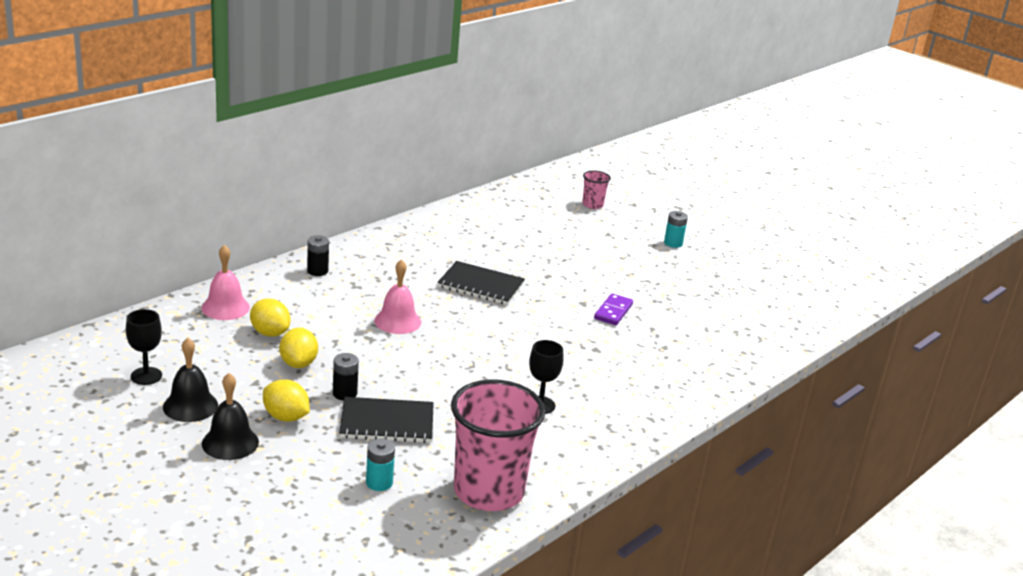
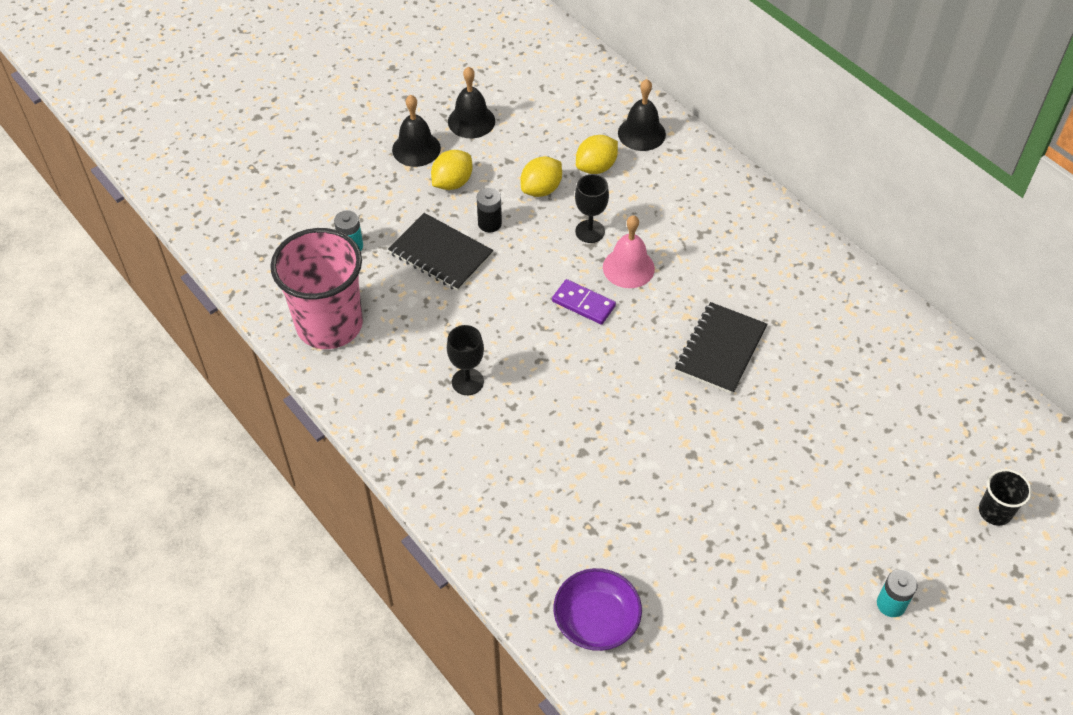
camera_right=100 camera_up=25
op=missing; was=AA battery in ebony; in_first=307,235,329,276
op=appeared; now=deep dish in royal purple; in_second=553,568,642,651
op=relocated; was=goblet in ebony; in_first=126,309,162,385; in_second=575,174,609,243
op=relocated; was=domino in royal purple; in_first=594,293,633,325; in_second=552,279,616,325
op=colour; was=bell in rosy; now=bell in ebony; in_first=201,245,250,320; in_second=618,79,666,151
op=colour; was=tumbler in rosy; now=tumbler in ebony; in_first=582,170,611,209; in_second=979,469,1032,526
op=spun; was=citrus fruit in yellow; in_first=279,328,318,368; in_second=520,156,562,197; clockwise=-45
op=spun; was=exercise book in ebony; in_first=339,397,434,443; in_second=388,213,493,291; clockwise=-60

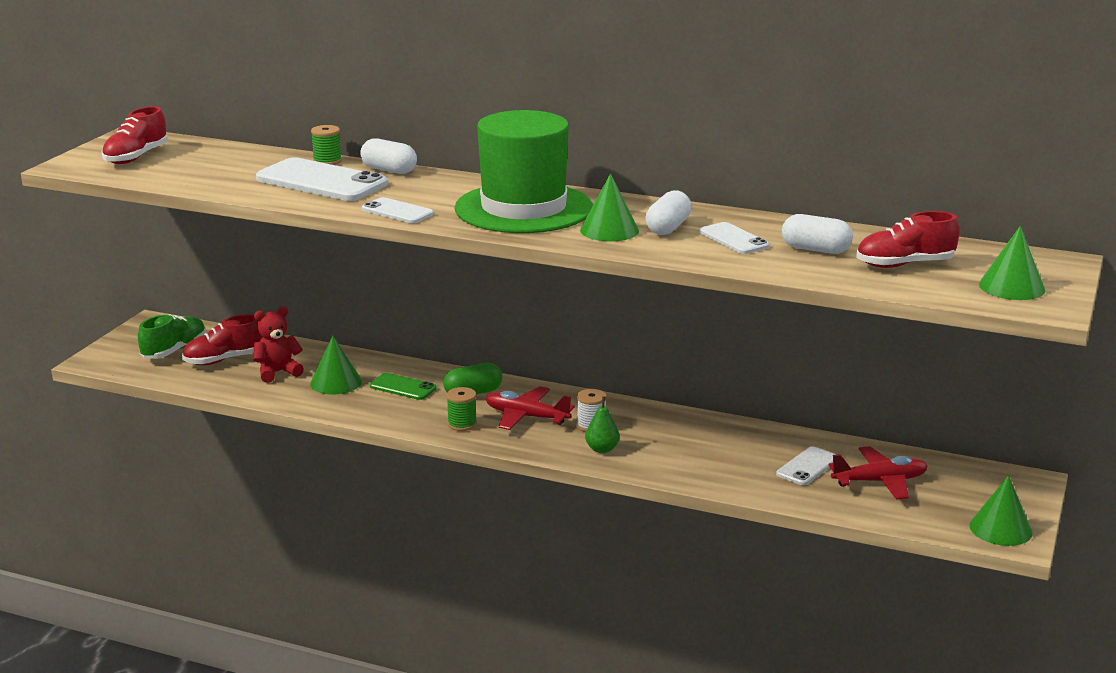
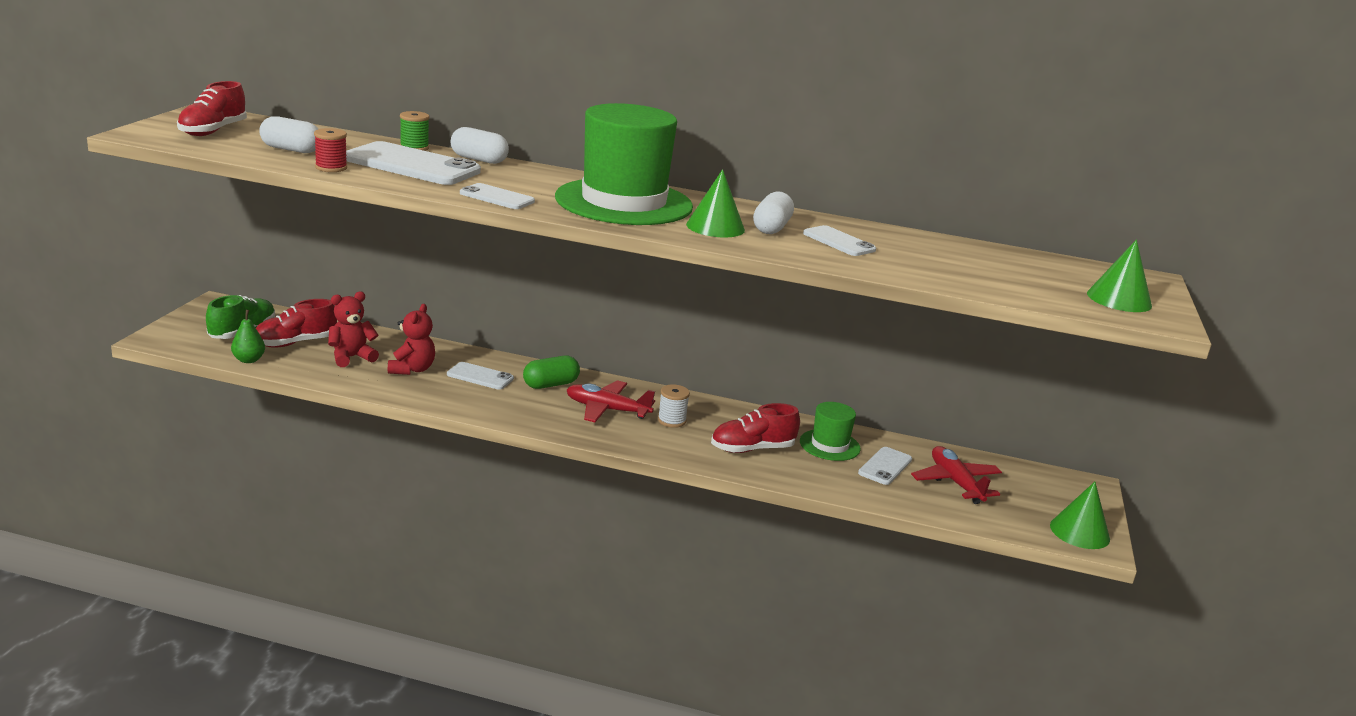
camera_right=-10 camera_up=0
op=missing; was=spool in emerald; in_first=447,387,477,431
op=appeared; now=spool in red; in_second=314,128,347,172
op=appeared; now=tall hat in emerald; in_second=800,402,861,461
op=relocated; was=pear in emerald; in_first=585,396,620,453; in_second=231,310,265,363
op=relocated; was=capsule in white; in_first=782,214,853,254; in_second=259,116,318,153
op=relocated; was=lace-up shoe in red; in_first=856,211,960,268; in_second=711,403,800,453
op=exchanged; was=cone in emerald; now=teddy bear in red; in_first=310,336,362,395; in_second=388,304,435,375
op=colour; was=smartphone in emerald; now=smartphone in white; in_first=370,373,437,400; in_second=447,362,514,390
op=spun; was=aeroplane in red; in_first=829,446,928,500; in_second=911,446,1002,504; clockwise=-90

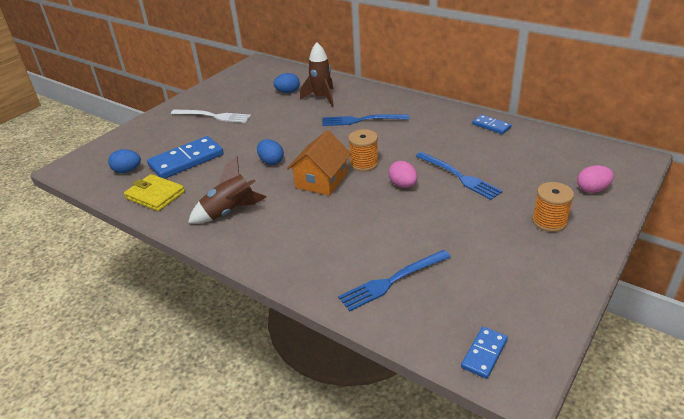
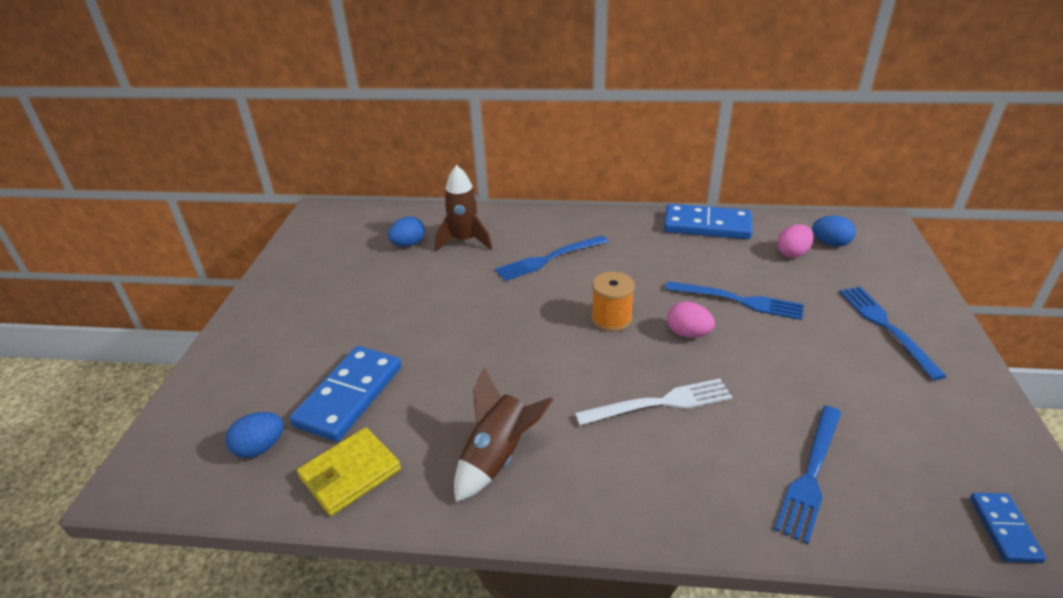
camera_right=-30 camera_up=0
op=missing; was=cottage in orange-coloured; in_first=287,130,351,196
op=relocated; was=dinner fork in white; in_first=171,109,251,123; in_second=575,378,732,425
op=relocated; was=egg shape in blue; in_first=257,139,284,165; in_second=812,215,856,247
op=relocated; was=egg shape in rosy; in_first=577,165,614,193; in_second=777,224,813,258
op=exchanged; was=spool in orange-coloured; now=dinner fork in blue; in_first=532,182,574,232; in_second=839,287,947,380
op=spun; was=wallet in yellow; in_first=124,174,185,211; in_second=297,427,401,516; clockwise=-45
op=size; was=domino in blue; in_first=472,115,511,134; in_second=664,204,753,239; ratio=1.9

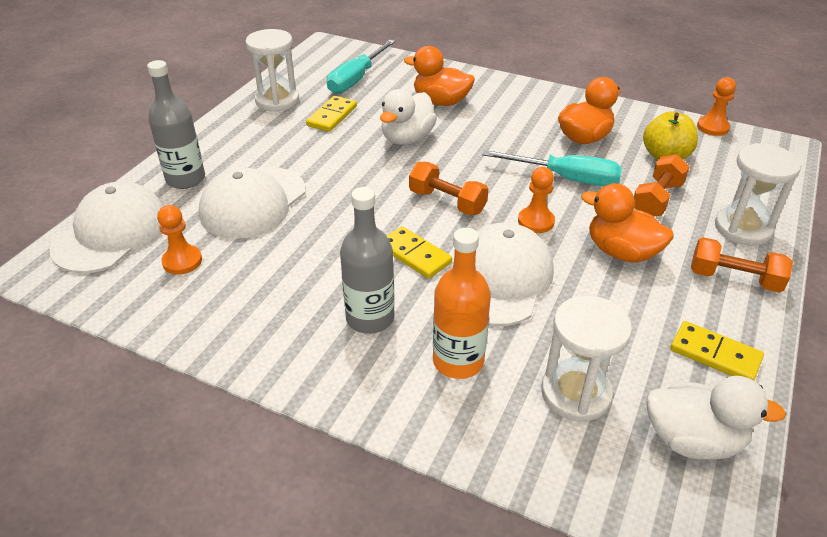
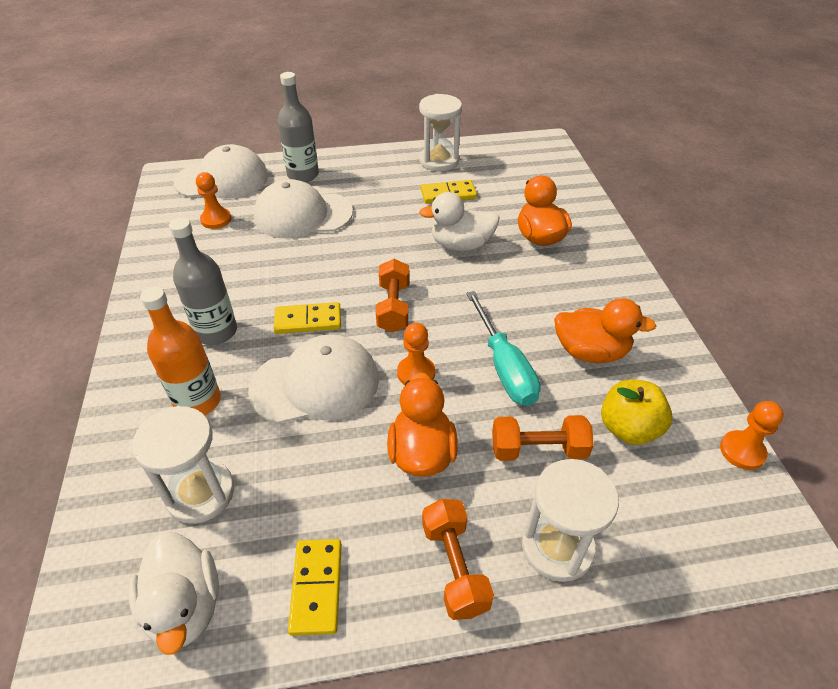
camera_right=55 camera_up=5
op=missing; was=screwdriver in turquoise; in_first=327,40,395,94
op=spun; was=domino in yellow; in_first=387,226,452,279; in_second=274,302,341,334; clockwise=75

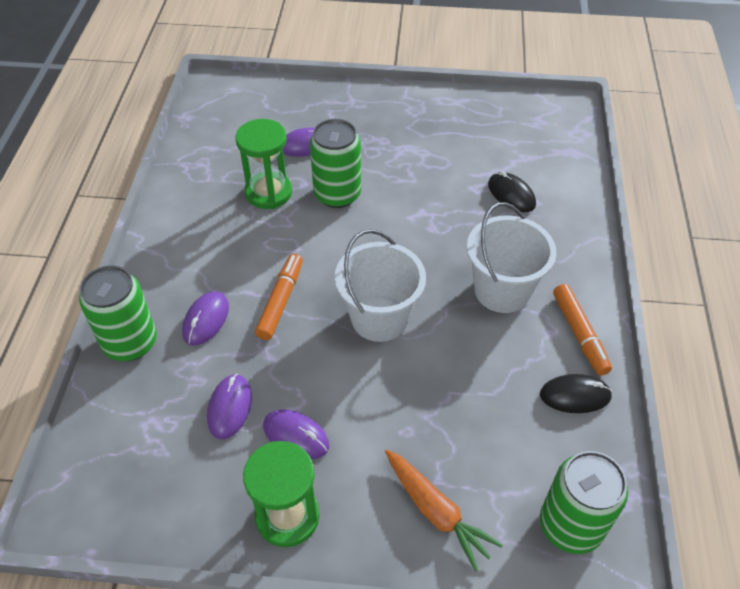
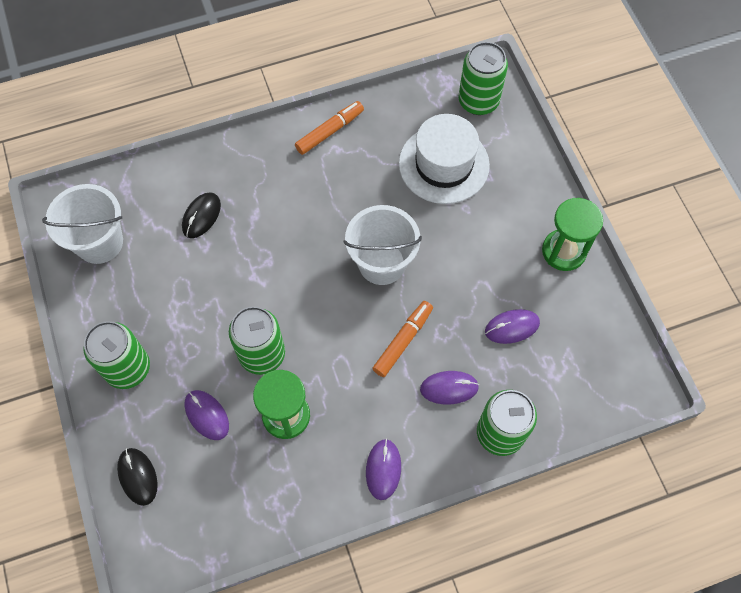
camera_right=-115 camera_up=15
op=missing; was=toy carrot in orange-coloured; in_first=385,450,503,572
op=appeared; now=tin in emerald; in_second=83,321,150,389
op=appeared; now=tall hat in white; in_second=399,114,490,204
op=relocated; was=mouse in royal purple; in_first=263,409,329,459; in_second=366,439,401,500
op=relocated; was=sand bucket in white; in_first=467,202,556,313; in_second=42,184,123,264
op=relocated; was=mouse in ebony; in_first=540,374,612,413; in_second=117,448,158,506
op=spun; was=marker pen in orange-coloured; in_first=255,254,303,340; in_second=372,301,433,377; clockwise=135

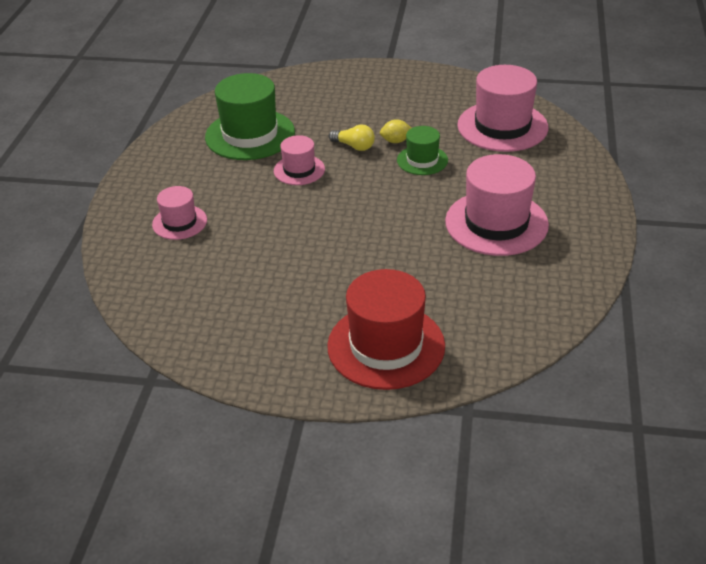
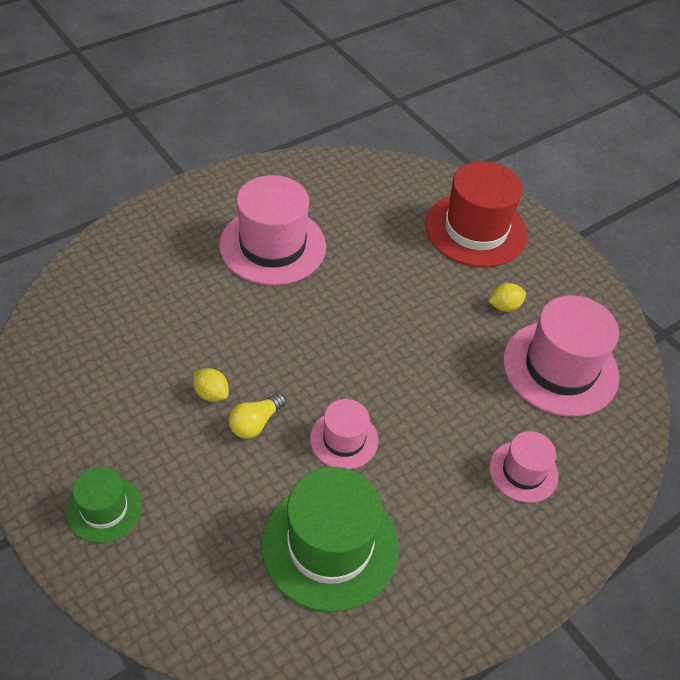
camera_right=-140 camera_up=10
op=appeared; now=citrus fruit in yellow; in_second=488,283,526,312
op=relocated; was=tall hat in emerald; in_first=397,126,448,175; in_second=66,467,142,543
op=relocated; was=tall hat in rosy; in_first=457,65,548,152; in_second=503,295,619,417
op=spun; was=bulb in yellow; in_first=329,124,375,151; in_second=229,393,286,439; clockwise=-120

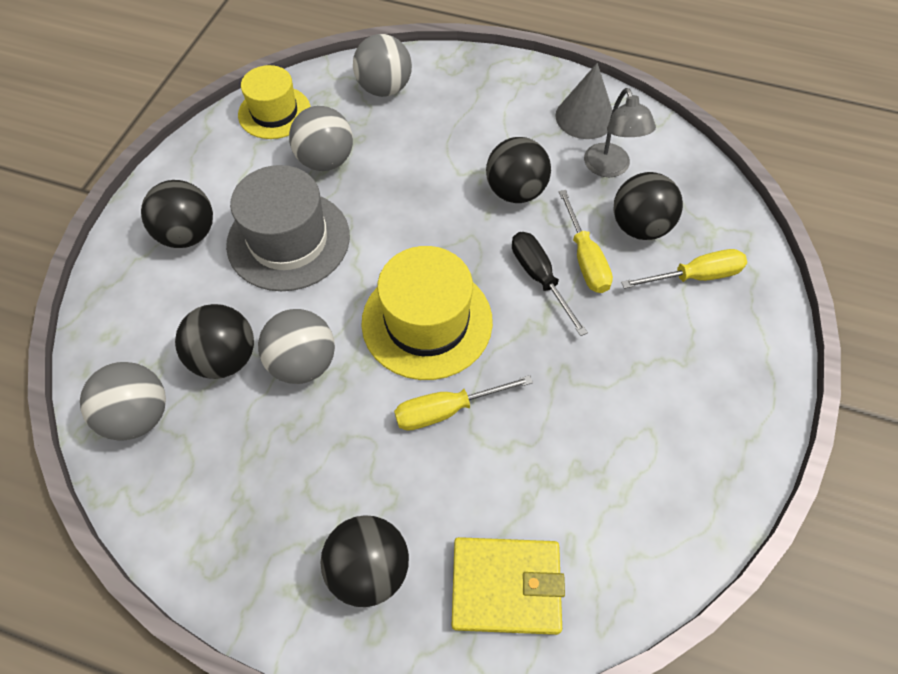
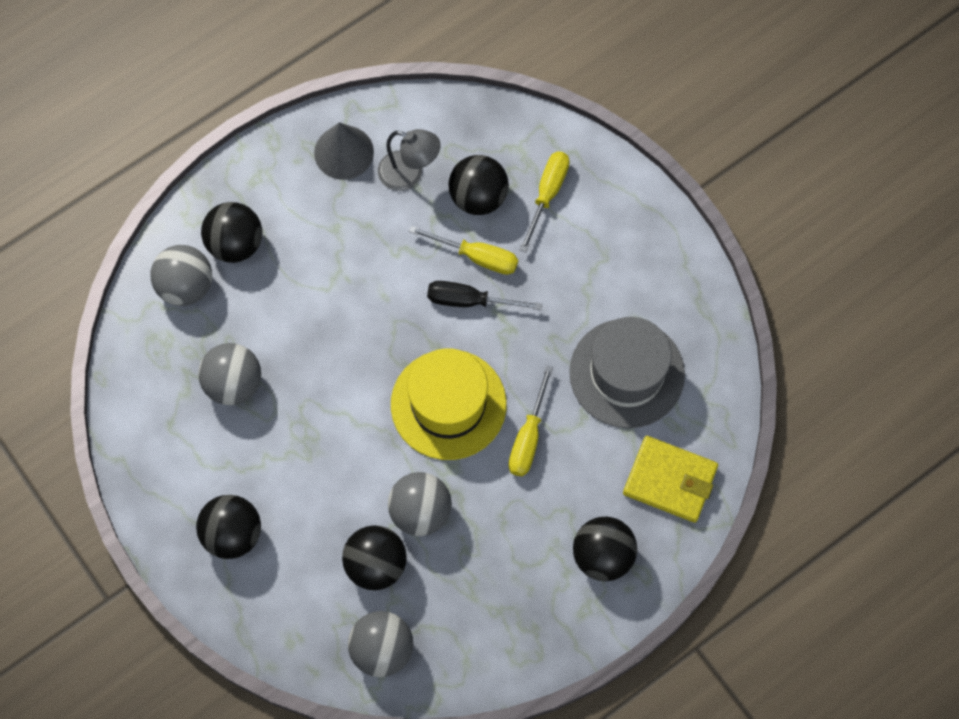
camera_right=-55 camera_up=10
op=missing; was=tall hat in yellow; in_first=238,65,311,139
op=relocated; was=tall hat in grey; in_first=226,165,350,291; in_second=569,317,685,428
op=relocated; was=play ball in ebony; in_first=486,137,551,203; in_second=201,202,262,263
op=spun; was=wallet in yellow; in_first=452,537,565,635; in_second=623,436,718,523; clockwise=75

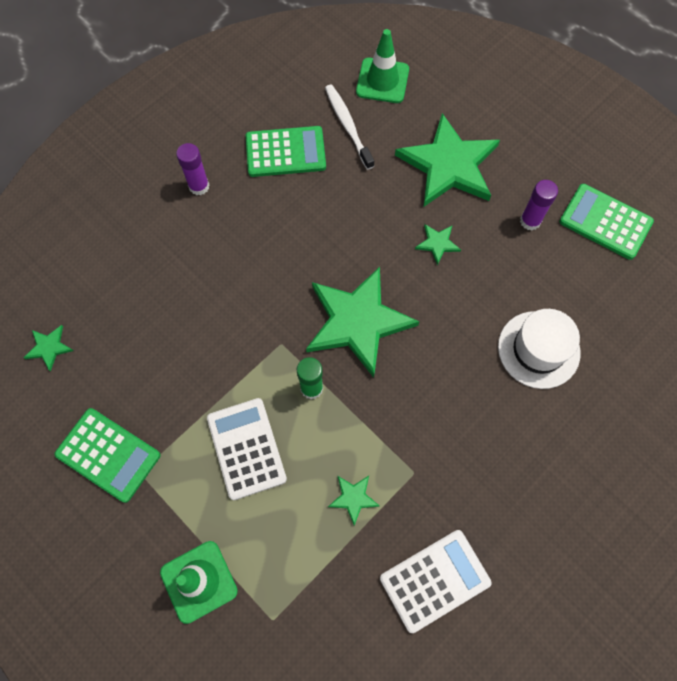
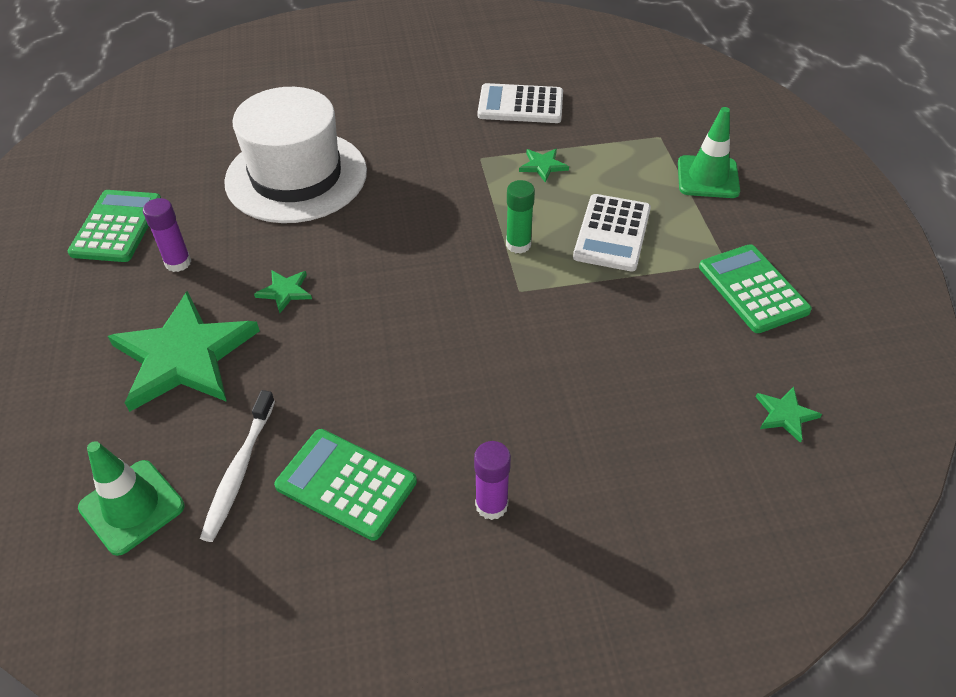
camera_right=-145 camera_up=-20
op=missing; was=star in emerald; in_first=306,267,419,378
op=spun; was=adding machine in emerald; in_first=559,184,654,260; in_second=68,190,161,262; clockwise=-150
op=size; was=tall hat in white; in_first=498,309,581,389; in_second=224,87,367,223; ratio=1.64

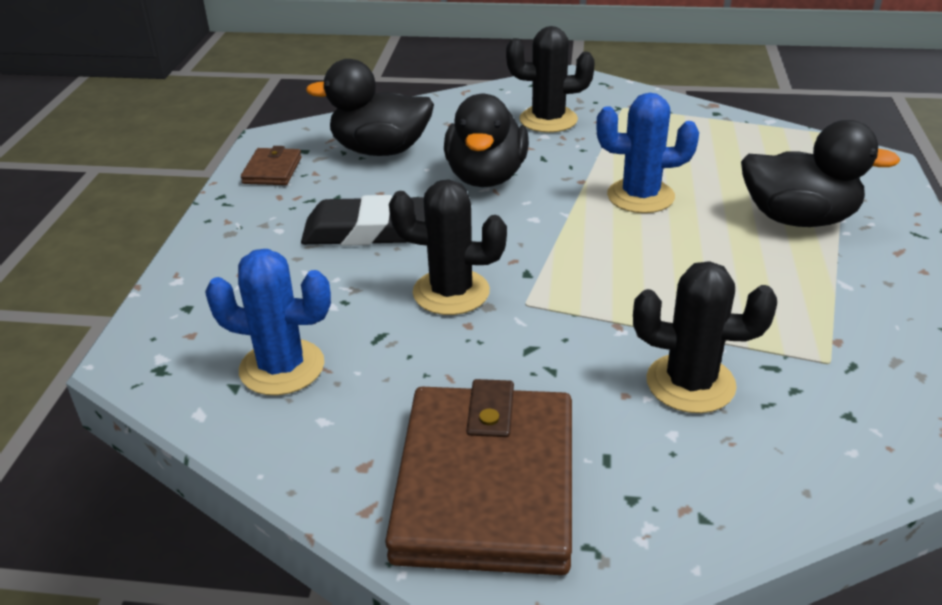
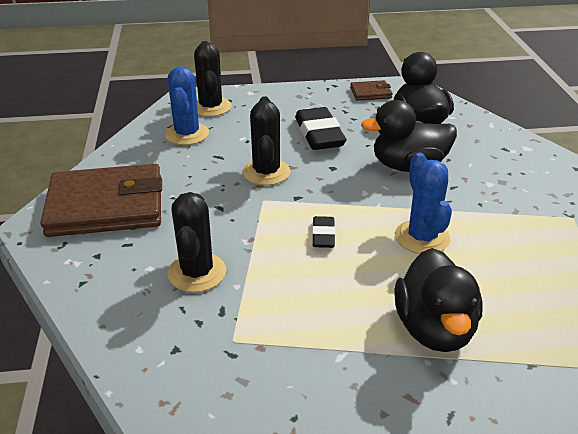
camera_right=75 camera_up=0
op=appeared; now=pencil eraser in ebony; in_second=312,216,335,248
op=relocated; was=saguaro cactus in ebony; in_first=506,26,595,133; in_second=194,41,231,117

